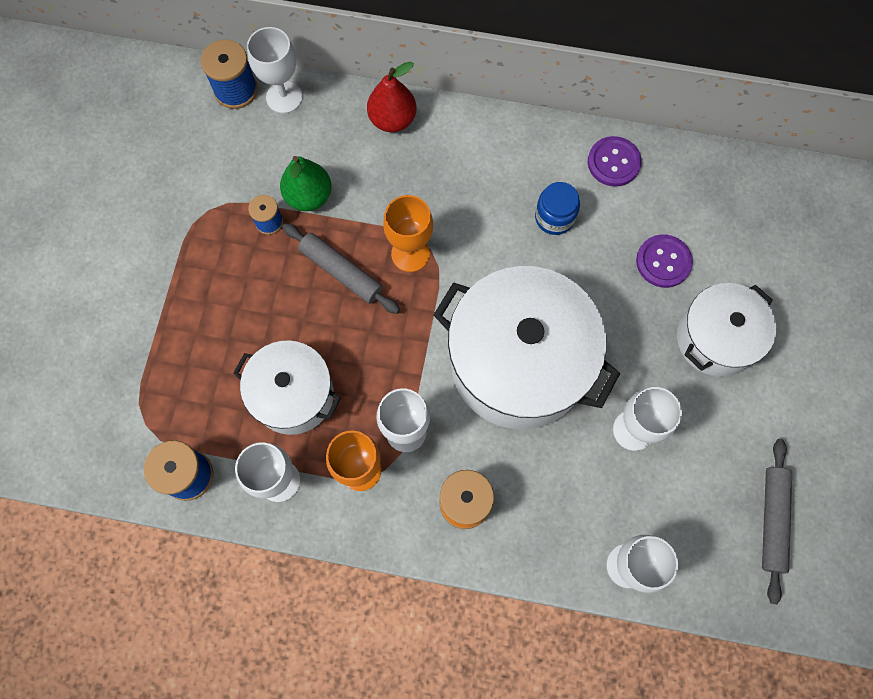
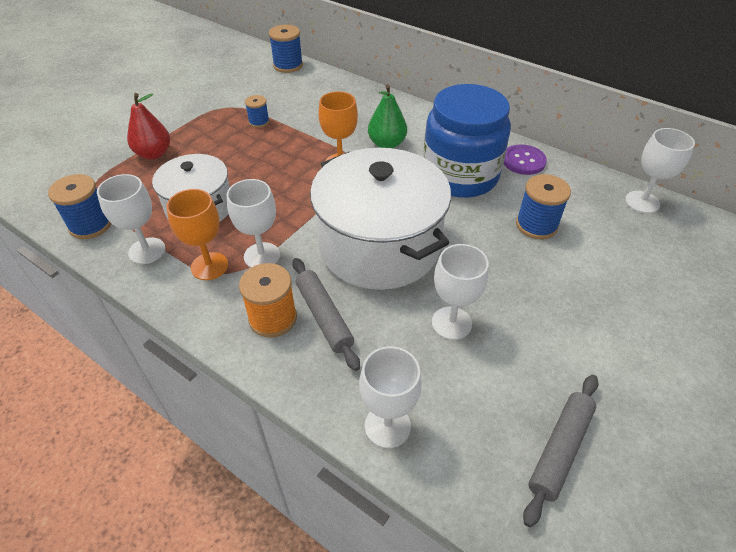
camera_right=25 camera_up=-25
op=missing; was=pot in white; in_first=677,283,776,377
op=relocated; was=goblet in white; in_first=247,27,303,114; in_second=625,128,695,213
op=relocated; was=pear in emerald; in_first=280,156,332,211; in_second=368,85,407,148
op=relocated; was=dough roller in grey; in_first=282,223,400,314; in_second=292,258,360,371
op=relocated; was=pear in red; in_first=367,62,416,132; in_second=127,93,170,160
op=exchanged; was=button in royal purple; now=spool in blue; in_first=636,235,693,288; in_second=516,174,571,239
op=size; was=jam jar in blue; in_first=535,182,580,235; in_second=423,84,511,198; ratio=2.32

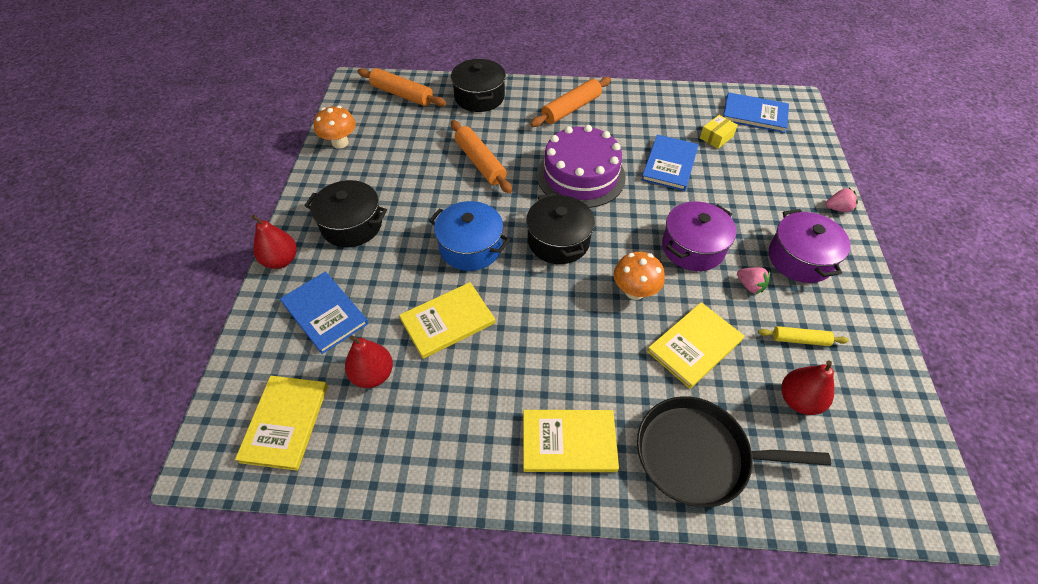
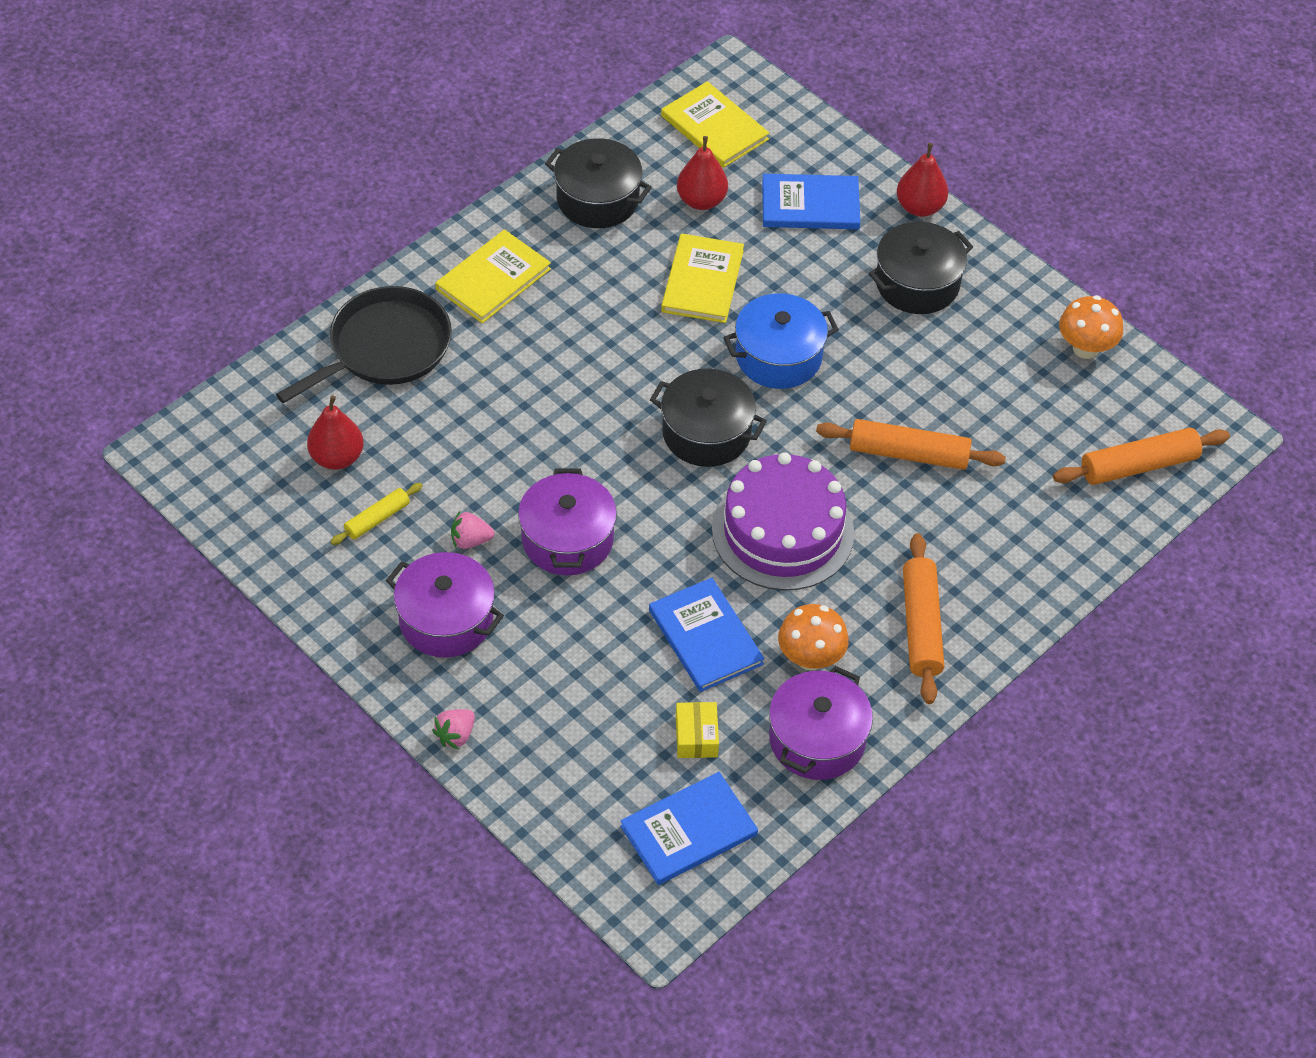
camera_right=130 camera_up=0
op=missing; was=book in yellow; in_first=647,302,744,389
op=appeared; now=pot in royal purple; in_second=769,666,873,780
op=relocated; was=pot in ebony; in_first=451,58,506,112; in_second=545,138,652,228
op=relocated; was=toadstool in orange-coloured; in_first=614,252,665,300; in_second=778,604,849,671

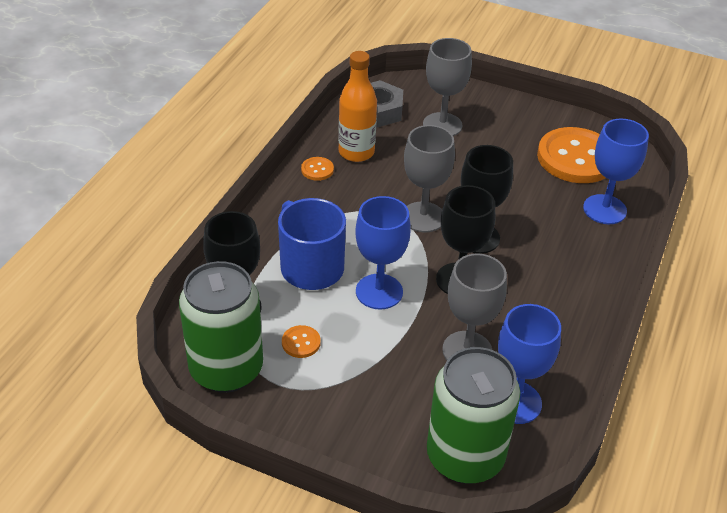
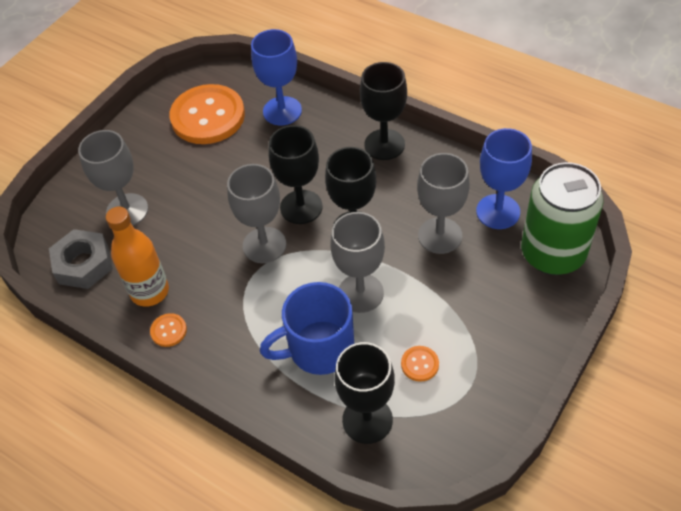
camera_right=-75 camera_up=10
op=missing; was=tin in emerald; in_first=179,261,263,393
op=appeared; now=goblet in ebony; in_second=360,62,407,160
op=colour; was=goblet in blue; now=goblet in grey; in_first=355,196,411,310; in_second=330,212,385,313

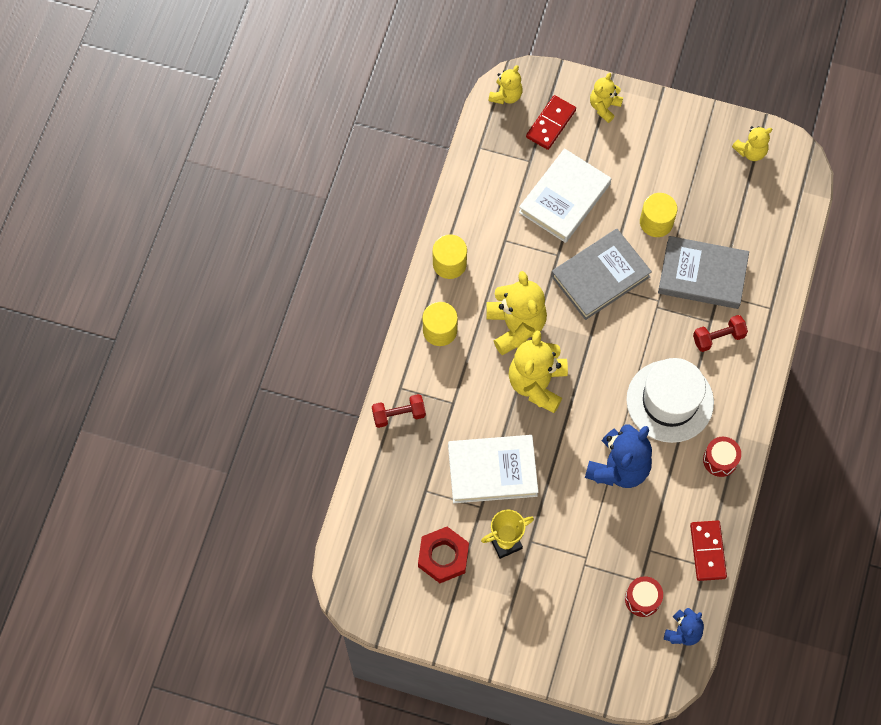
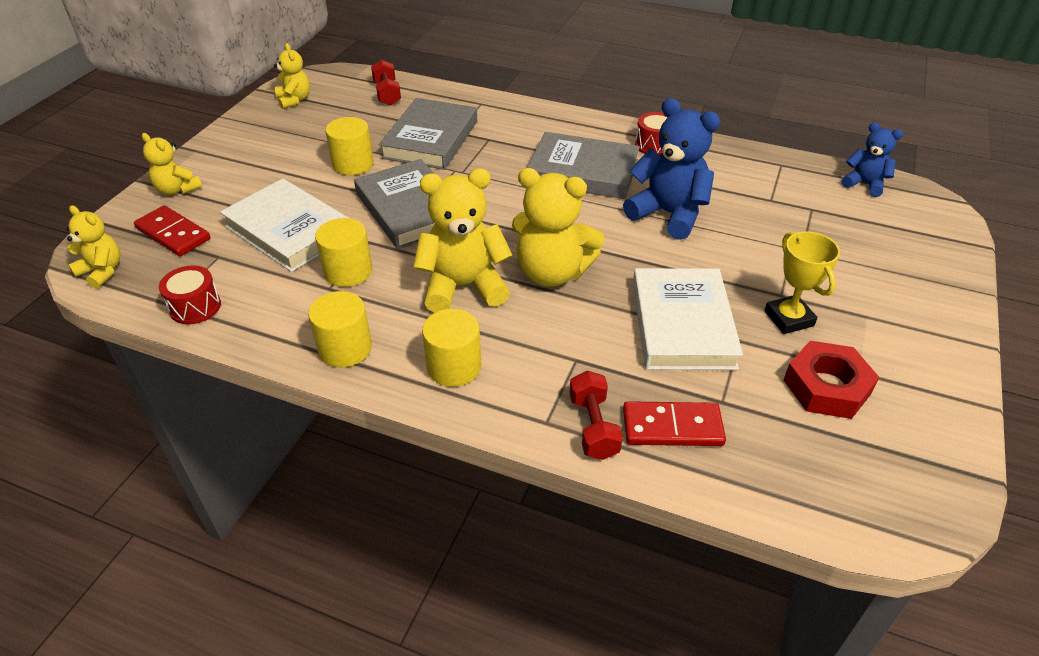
camera_right=-85 camera_up=-25
op=appeared; now=cylinder in yellow; in_second=315,218,372,287
op=relocated; was=snare drum in red; in_first=625,576,663,617; in_second=159,265,221,325
op=relocated; was=domino in red; in_first=690,520,727,581; in_second=623,401,726,446
op=relocated; was=hand weight in red; in_first=693,315,748,352; in_second=371,59,401,106
op=exchanged; was=tall hat in white; now=book in grey; in_first=626,358,714,443; in_second=527,132,640,199

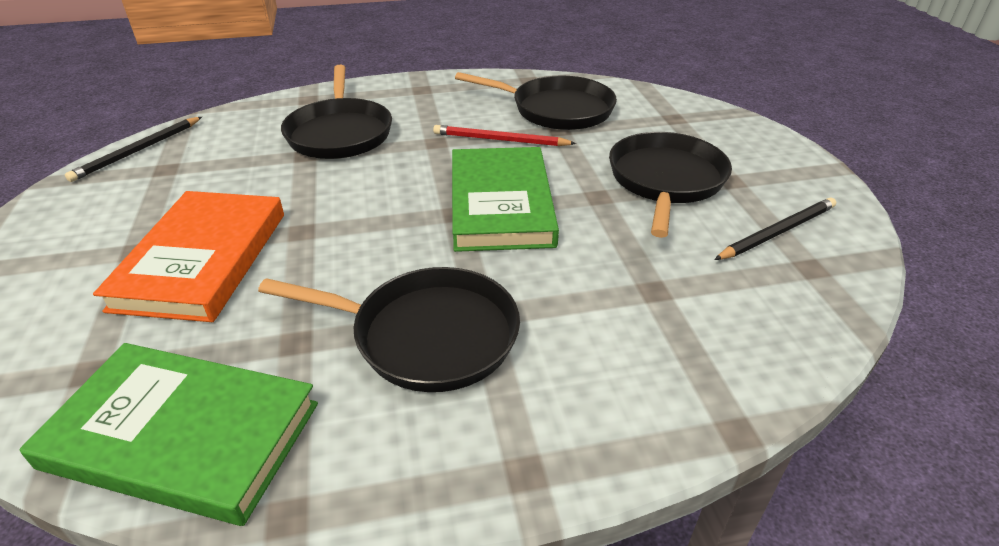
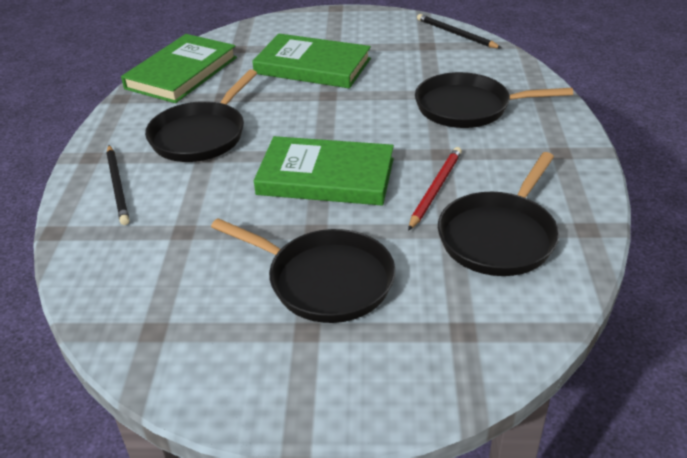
camera_right=105 camera_up=0
op=relocated; was=wooden pencil in ebony; in_first=714,197,836,260; in_second=106,145,129,225
op=colour; was=book in orange-coloured; now=book in emerald; in_first=93,191,284,322; in_second=252,34,371,88

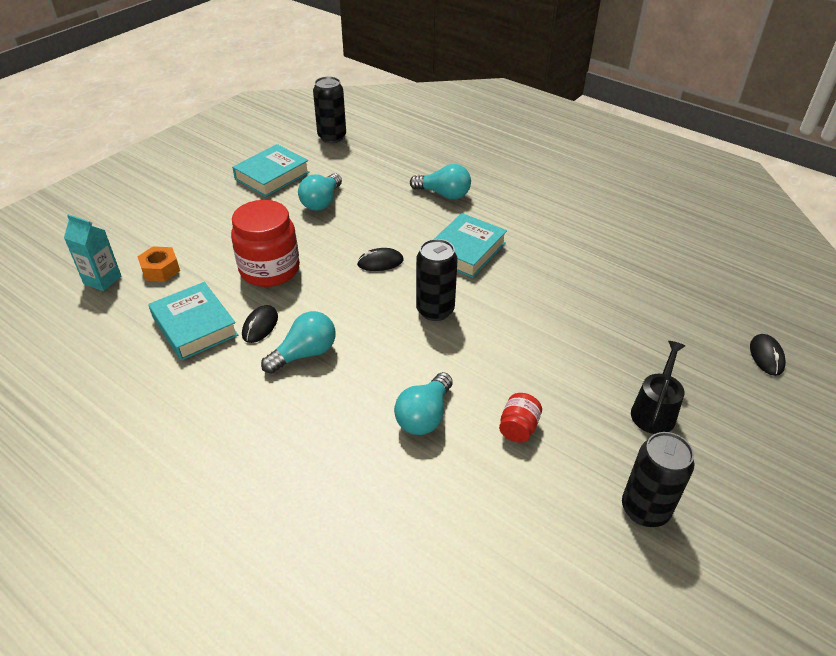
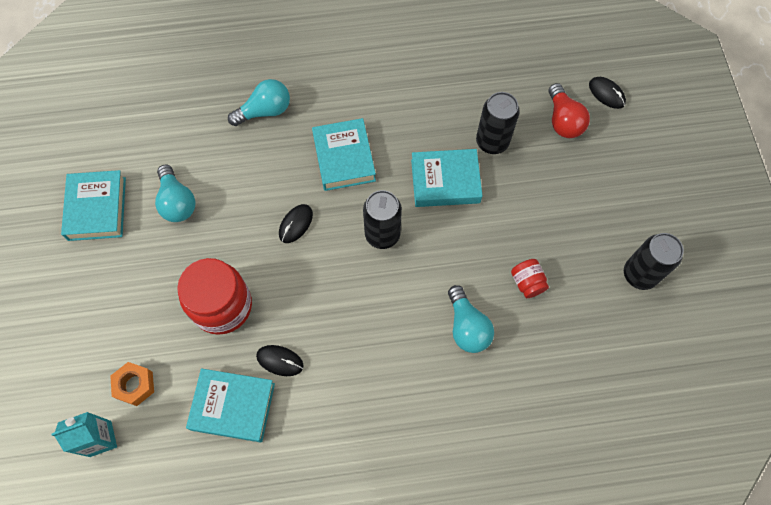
camera_right=-45 camera_up=25
op=missing; was=bulb in turquoise; in_first=261,311,336,374
op=missing; was=watering can in ebony; in_first=631,341,685,434
op=appeared; now=book in turquoise; in_second=411,149,483,207
op=appeared; now=bulb in red; in_second=549,83,590,138
op=relocated; was=tin in ebony; in_first=313,76,346,143; in_second=476,92,520,154
op=spun; was=mouse in ebony; in_first=242,305,278,343; in_second=256,345,304,376; clockwise=-45

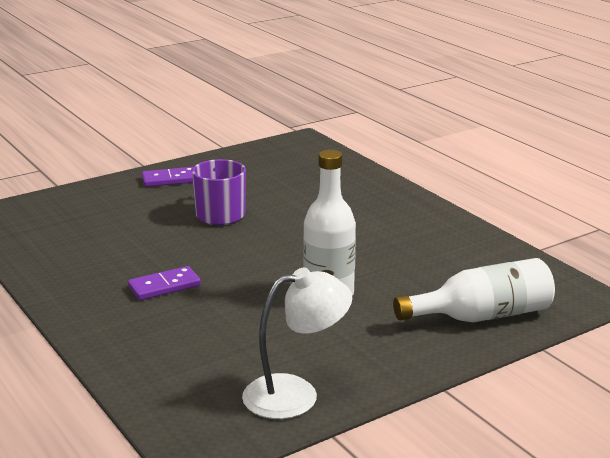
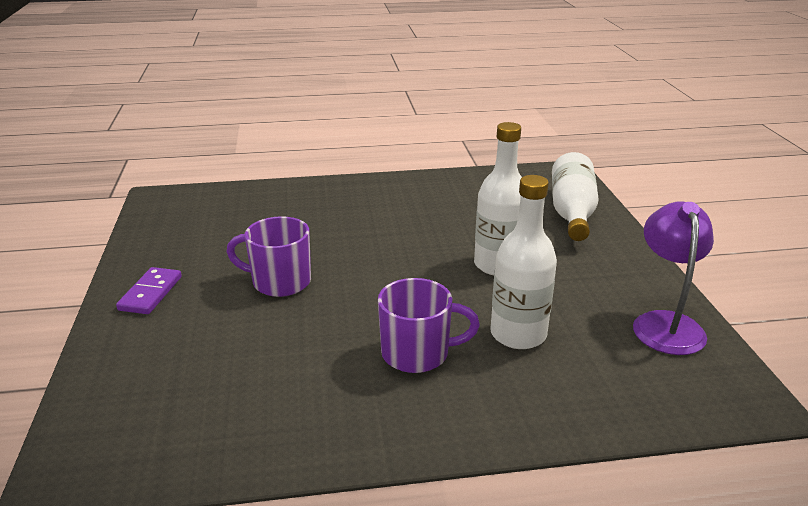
camera_right=-65 camera_up=5
op=appeared; now=drink bottle in white; in_second=490,175,557,349
op=exchanged; was=domino in royal purple; now=coffee mug in royal purple; in_first=128,266,201,300; in_second=378,278,480,373
op=colour; was=lamp in white; now=lamp in royal purple; in_first=242,267,352,419; in_second=633,201,714,355

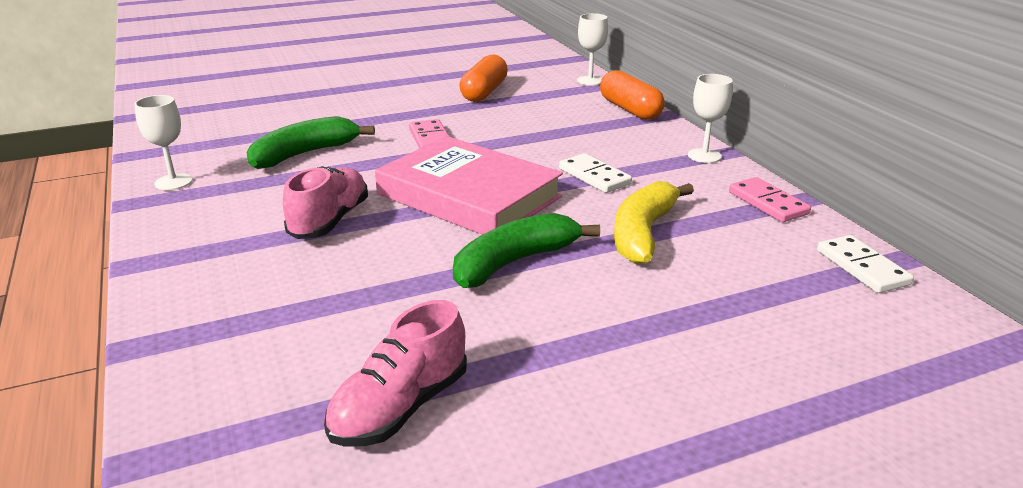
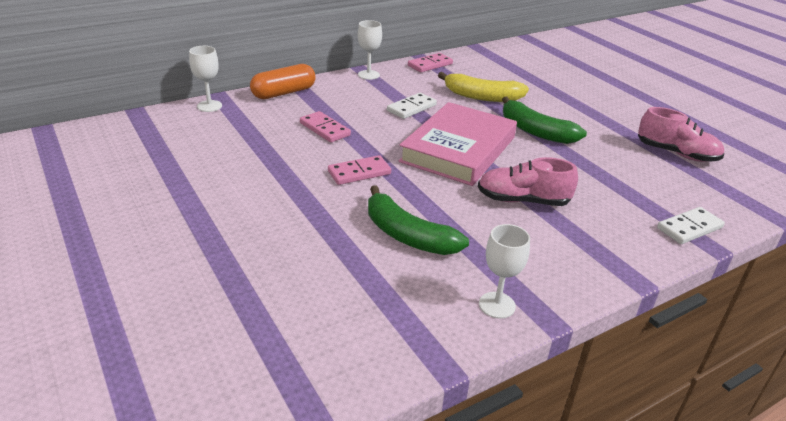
camera_right=-100 camera_up=5
op=missing; was=capsule in orange-coloured; in_first=459,54,508,102
op=appeared; now=domino in rosy; in_second=300,111,351,143
op=relocated; was=domino in white; in_first=817,235,914,293; in_second=657,207,725,244

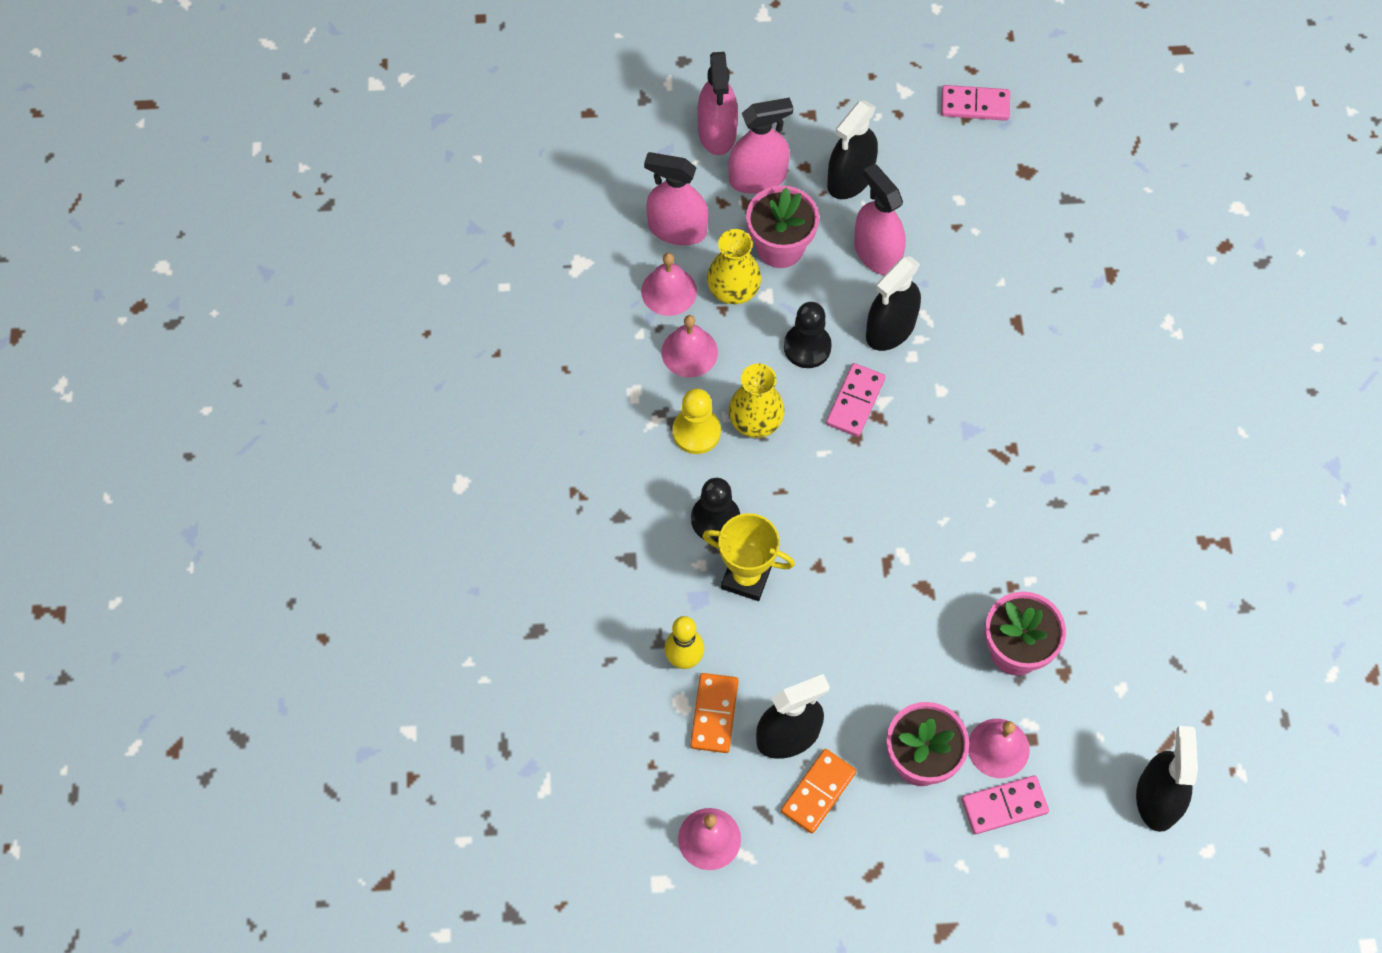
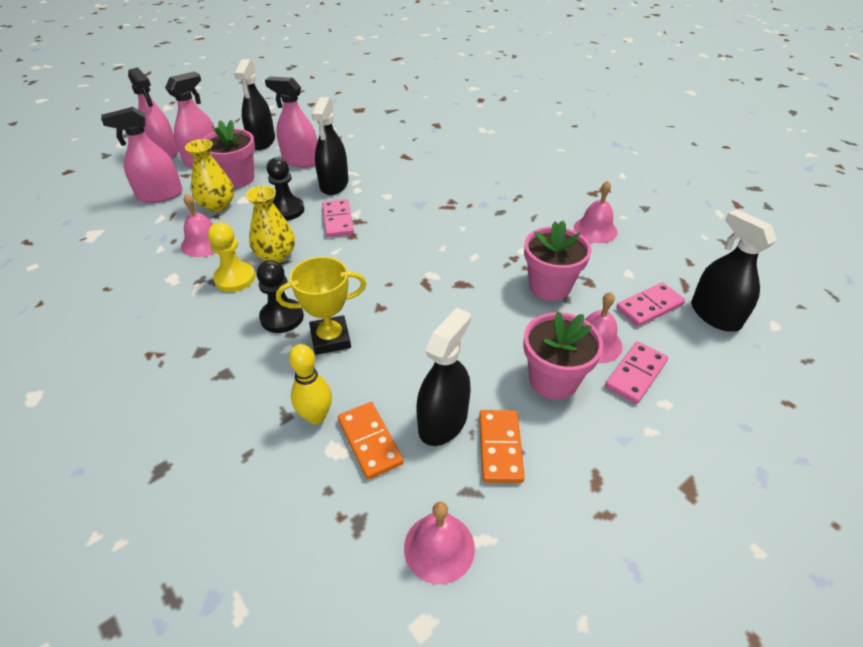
camera_right=-35 camera_up=-20
op=relocated; was=bell in rosy; in_first=641,253,697,316; in_second=574,181,617,243
op=relocated; was=domino in rosy; in_first=941,85,1010,121; in_second=616,282,685,327

